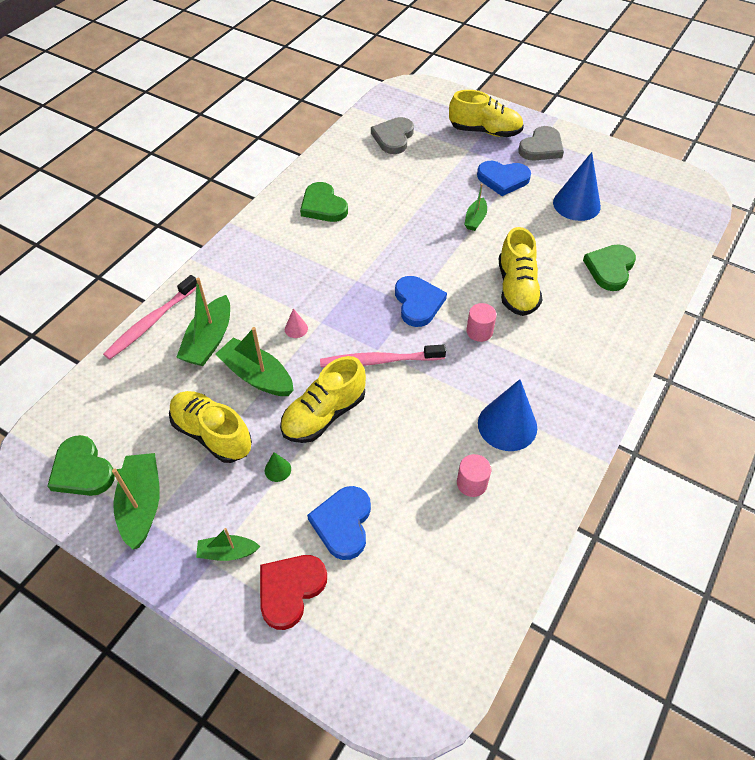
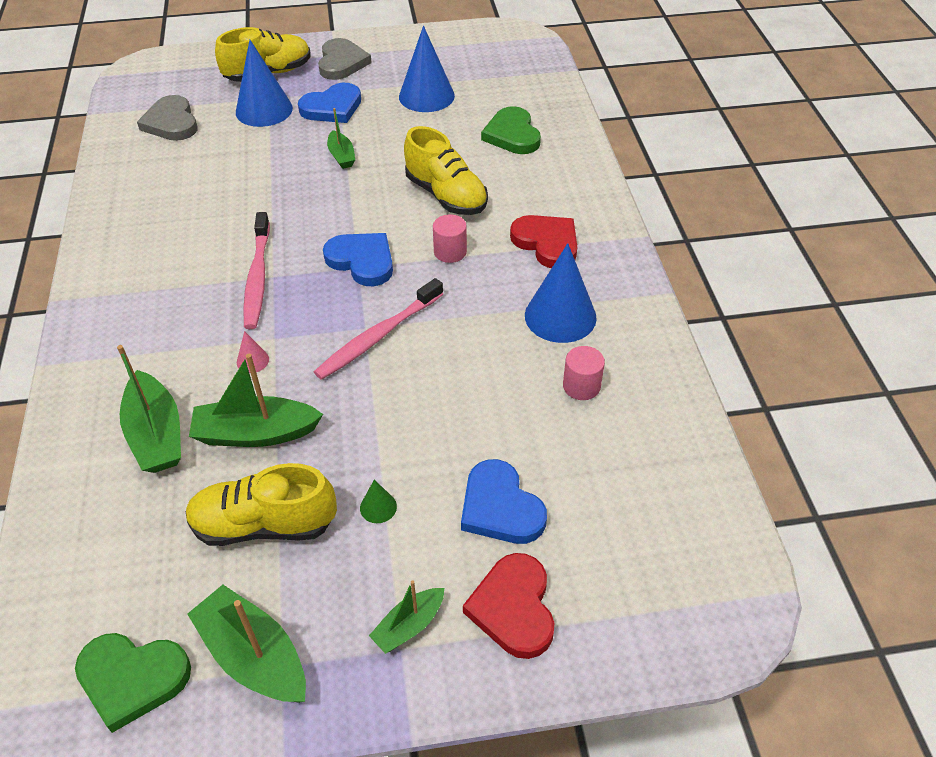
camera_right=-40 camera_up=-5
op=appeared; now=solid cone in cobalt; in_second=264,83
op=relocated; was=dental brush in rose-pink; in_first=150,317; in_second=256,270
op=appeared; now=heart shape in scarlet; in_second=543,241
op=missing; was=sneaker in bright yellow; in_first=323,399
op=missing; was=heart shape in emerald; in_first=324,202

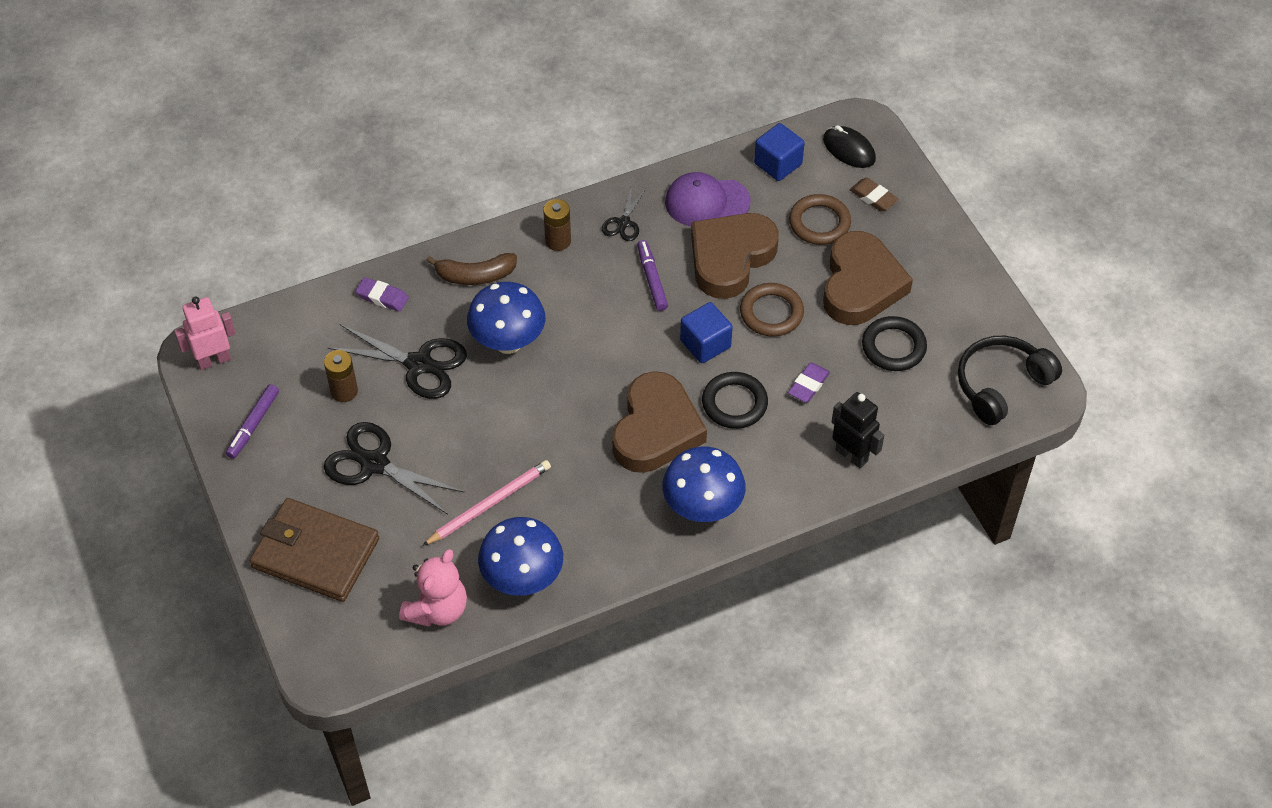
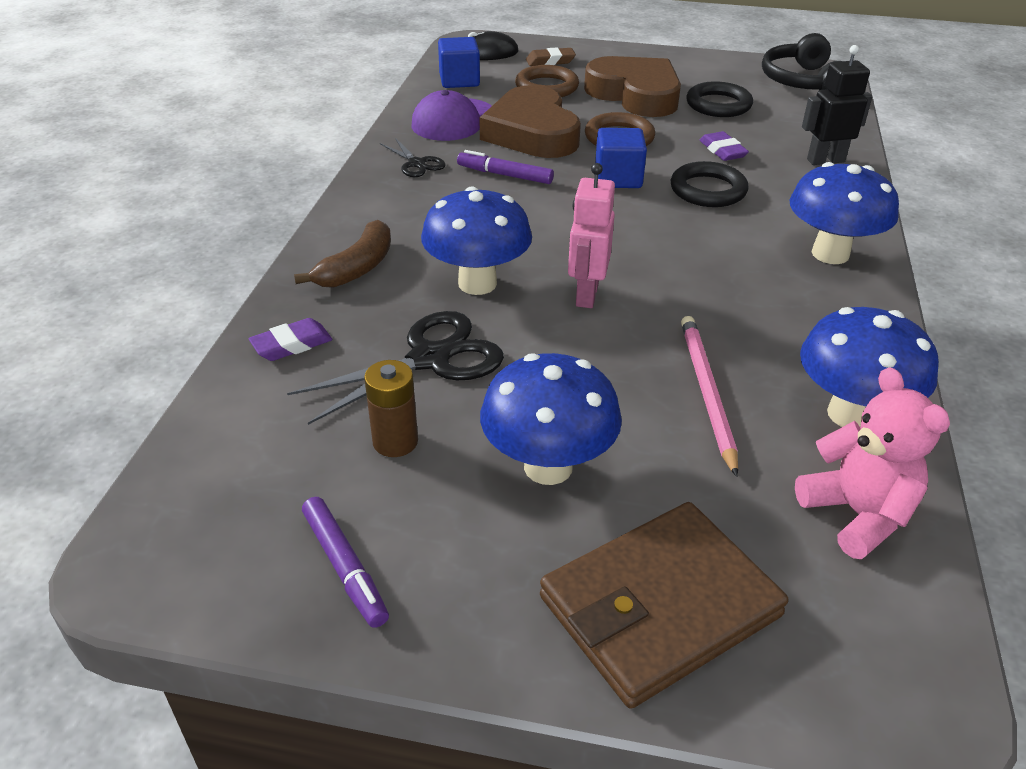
camera_right=-55 camera_up=-15
op=exchanged; was=pair of scissors in ebony; now=mushroom in cobalt; in_first=394,468; in_second=551,419
op=relocated; was=toy robot in rose-pink; in_first=205,333; in_second=591,235
op=missing; was=AA battery in dark brown; in_first=557,225
op=missing; was=heart shape in dark brown; in_first=659,422

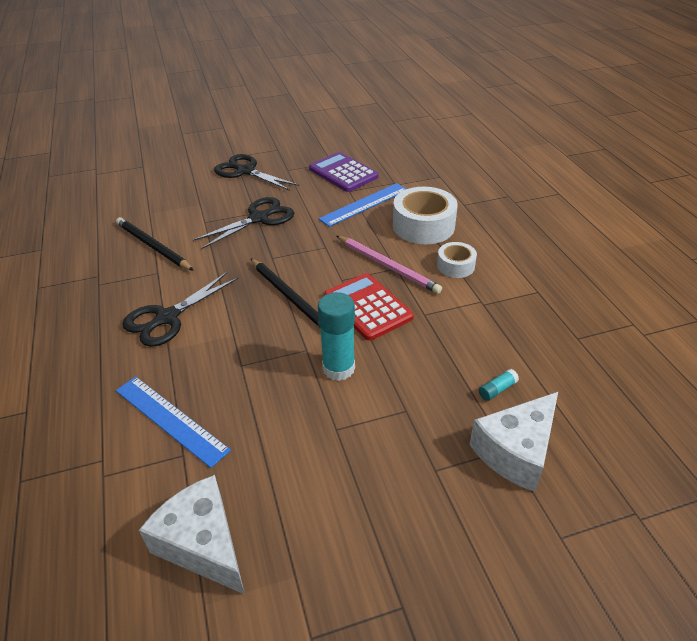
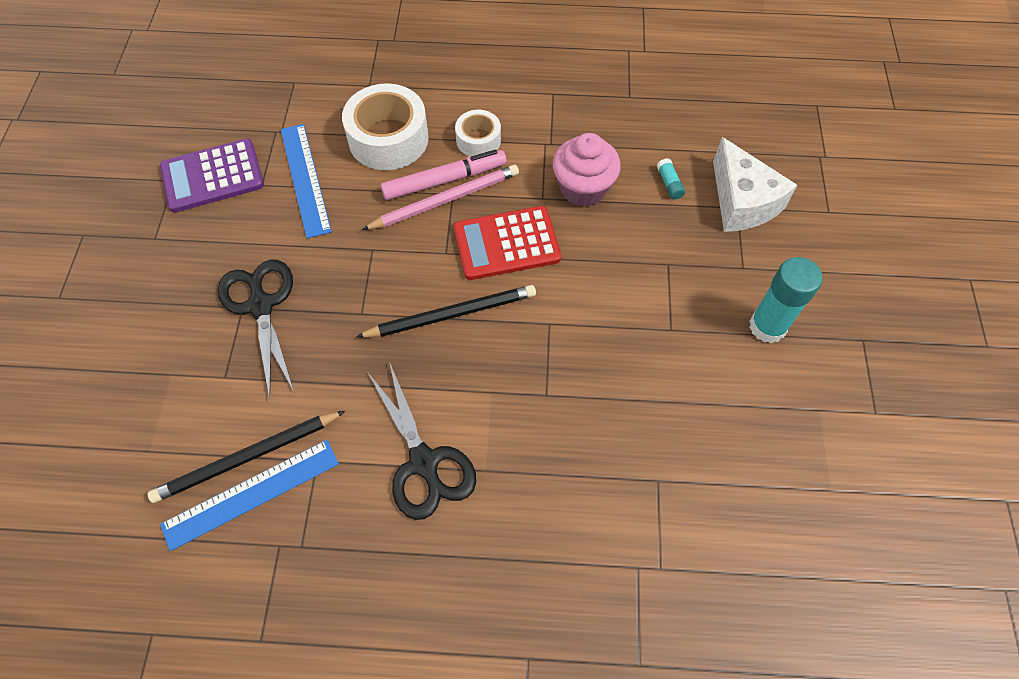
camera_right=-70 camera_up=20
op=relocated; was=straightedge in cobalt; in_first=173,422; in_second=249,495
op=appeared; now=felt pen in rose-pink; in_second=443,175
op=appeared; now=fairy cake in rose-pink; in_second=587,170
op=relocated; was=glue in aqua; in_first=336,336; in_second=786,300
op=missing; was=cheese in snow-white; in_first=192,534
op=missing; was=pair of scissors in ebony; in_first=256,172

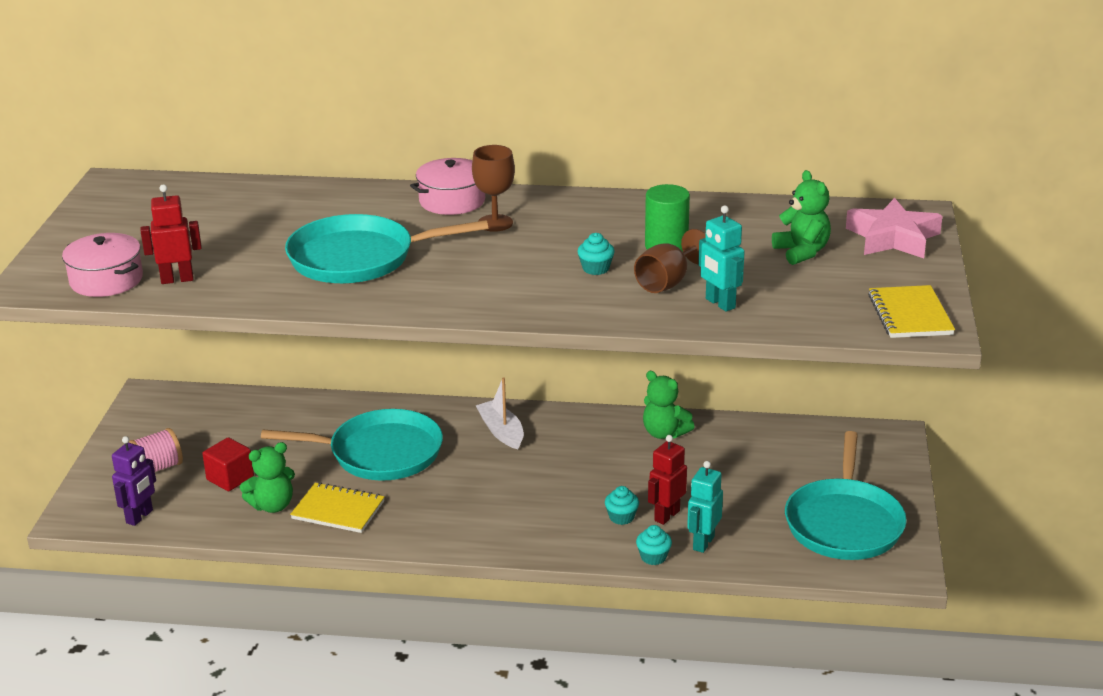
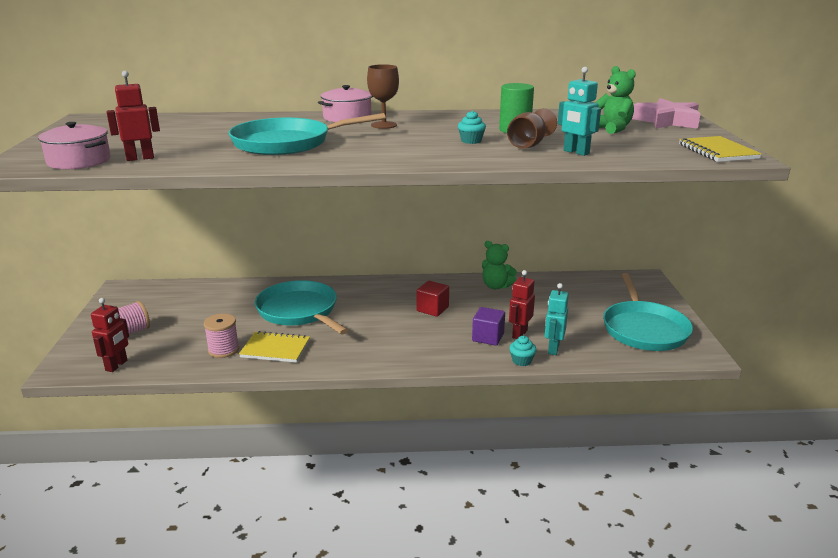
camera_right=-10 camera_up=-5
op=colour; was=toy robot in violet; now=toy robot in scarlet; in_first=134,481; in_second=110,335
op=exchanged; was=teddy in emerald; now=reel of thread in rose-pink; in_first=267,477; in_second=221,336
op=spun; was=skillet in aqua; in_first=352,445; in_second=301,307; clockwise=-120
op=relocated; was=solid cube in scarlet; in_first=228,464; in_second=432,299
op=exchanged; was=fairy cake in aqua; now=solid cube in violet; in_first=622,505; in_second=488,326
op=missing; was=boat in snow-white; in_first=499,413

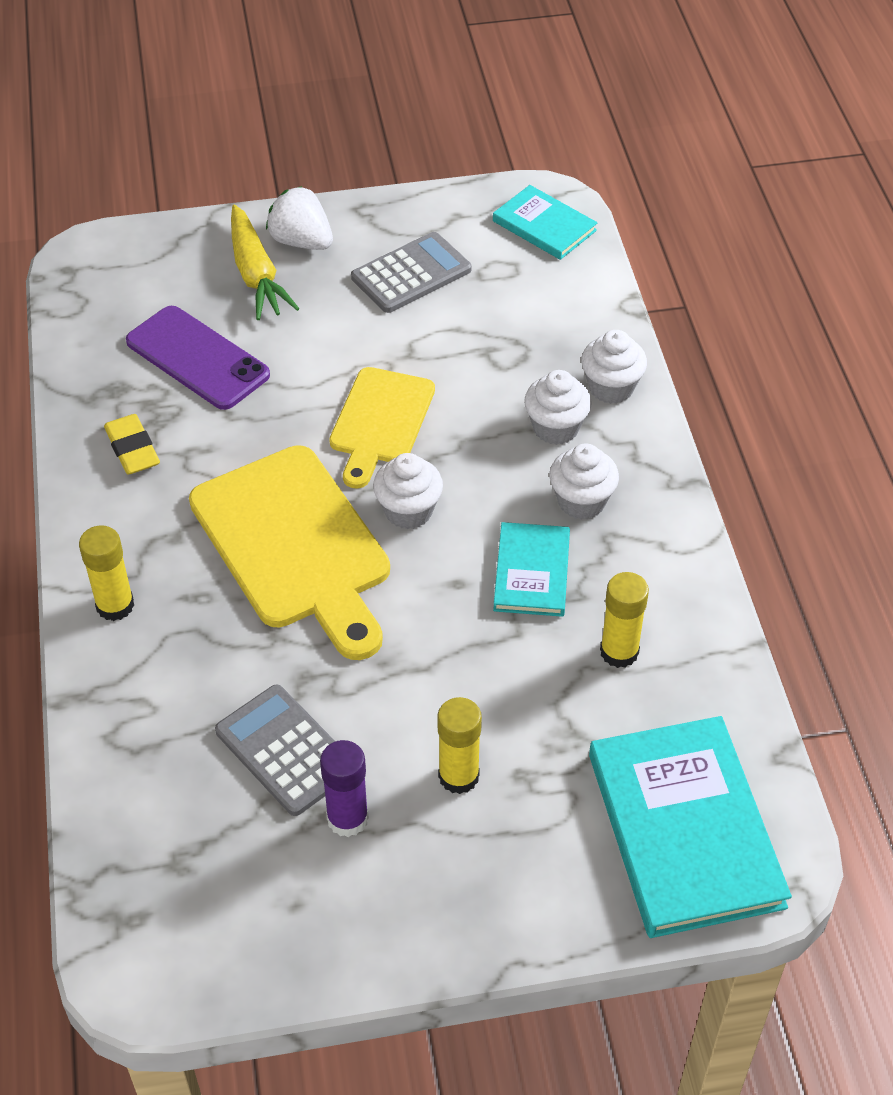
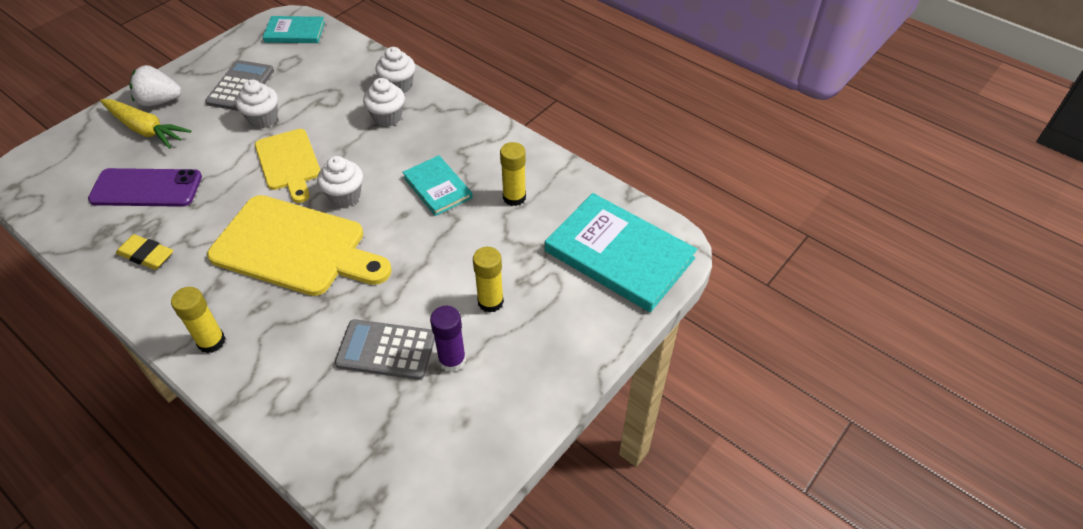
camera_right=-40 camera_up=0
op=relocated; was=fairy cake in snow-white; in_first=584,481; in_second=257,103

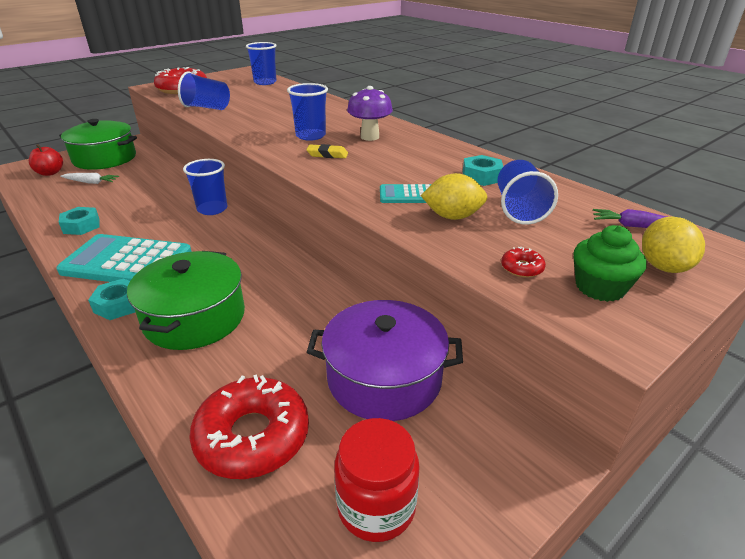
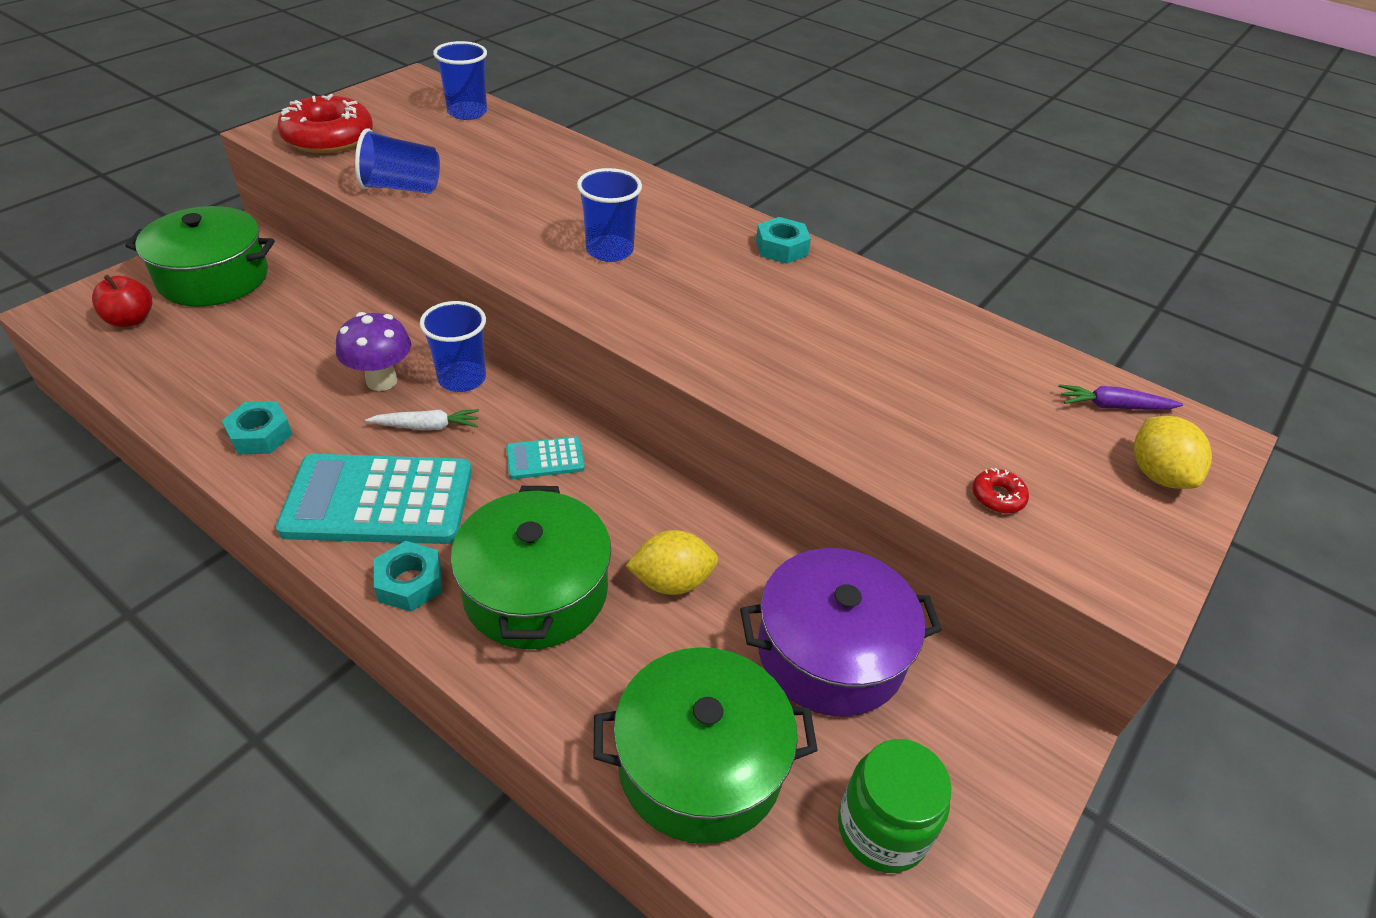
camera_right=-15 camera_up=10
op=relocated; was=mushroom in violet; in_first=370,113; in_second=373,351
op=relocated; was=root vegetable in snow-white; in_first=89,178; in_second=422,419
op=relocated; was=calculator in aqua; in_first=405,193; in_second=545,458
op=exchanged; was=doughnut in scarlet; now=stockpot in emerald; in_first=249,426; in_second=706,745
op=relocated; was=lemon in bright yellow; in_first=454,196; in_second=672,562
op=relocated; was=hexagon nut in aqua; in_first=483,170; in_second=783,240
op=colour; was=jam jar in scarlet; now=jam jar in emerald; in_first=377,480; in_second=895,806
op=missing; was=pencil eraser in bright yellow; in_first=327,151
op=missing; was=tumbler in cobalt; in_first=527,192
op=missing; was=fairy cake in emerald; in_first=610,263

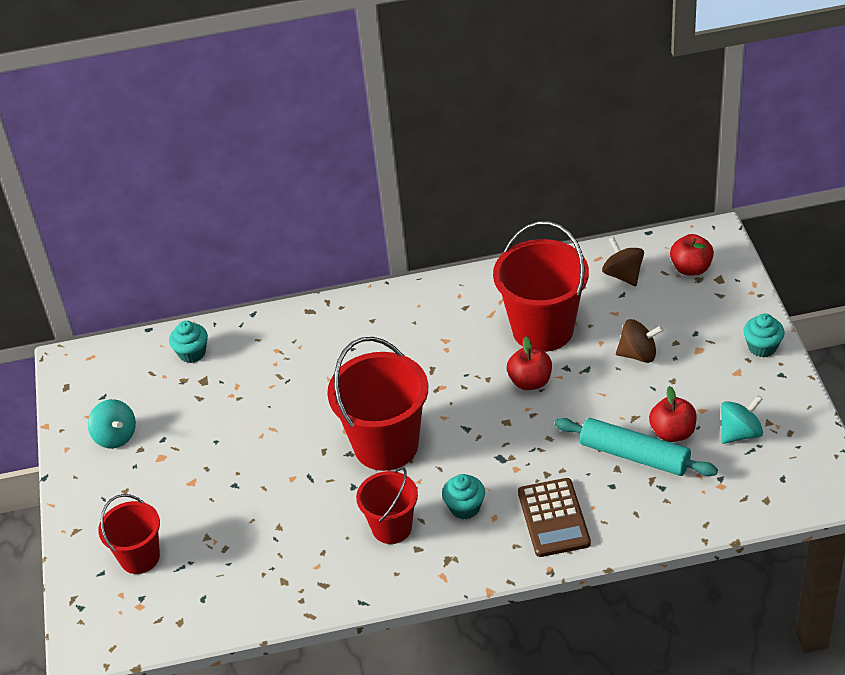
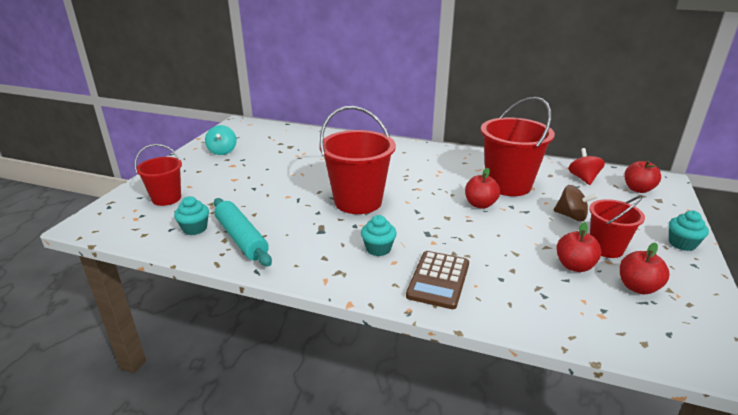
camera_right=25 camera_up=-15
op=relocated; was=fairy cake in aqua; in_first=188,342; in_second=191,215
op=relocated; was=dough roller in aqua; in_first=636,447; in_second=243,232
op=colour; was=toy top in dark brown; now=toy top in scarlet; in_first=623,261; in_second=586,166
op=relocated; was=sand bucket in scarlet; in_first=387,505; in_second=617,227
op=exchanged; was=toy top in aqua; now=apple fruit in scarlet; in_first=742,419; in_second=645,268

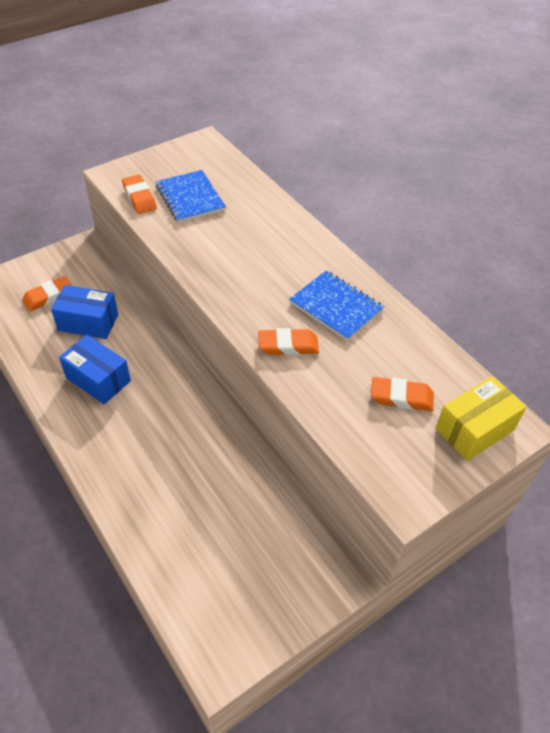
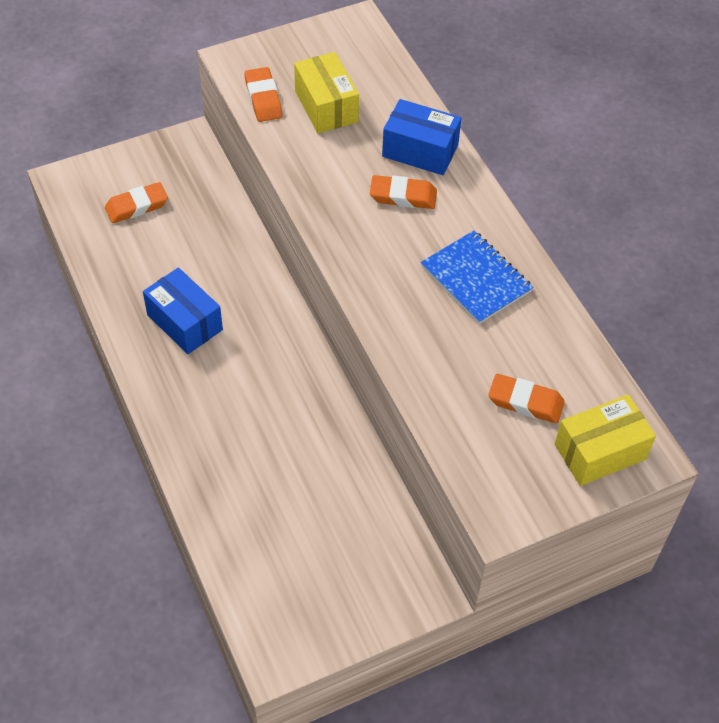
camera_right=10 camera_up=5
op=exchanged; was=notebook in cobalt; now=package in bright yellow; in_first=191,196; in_second=326,92
op=relocated; was=pencil eraser in orange-coloured; in_first=288,341; in_second=403,192
op=relocated; was=package in cobalt; in_first=84,312; in_second=421,137

